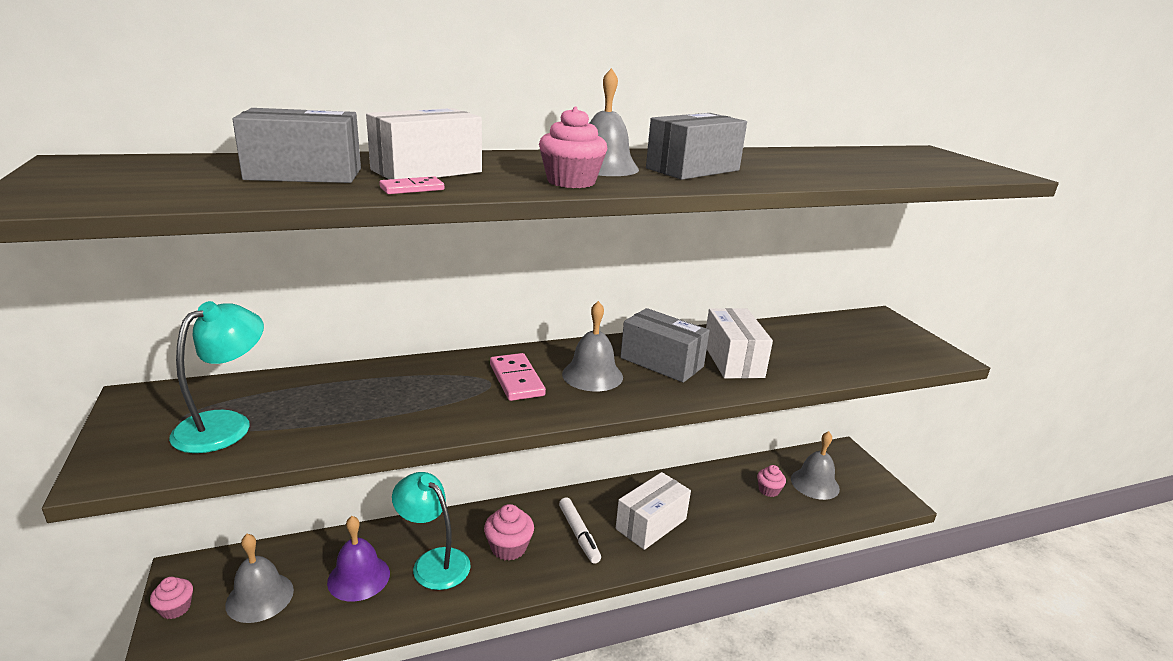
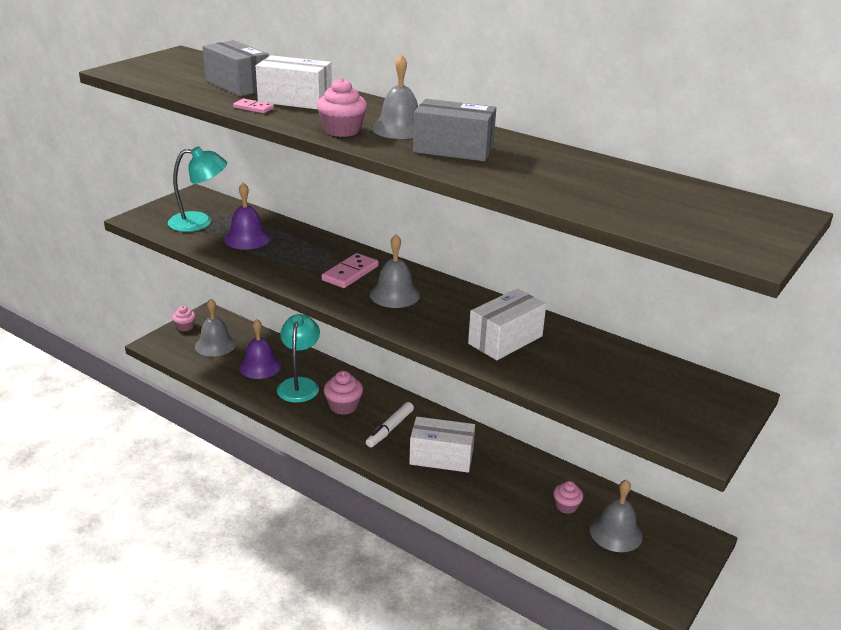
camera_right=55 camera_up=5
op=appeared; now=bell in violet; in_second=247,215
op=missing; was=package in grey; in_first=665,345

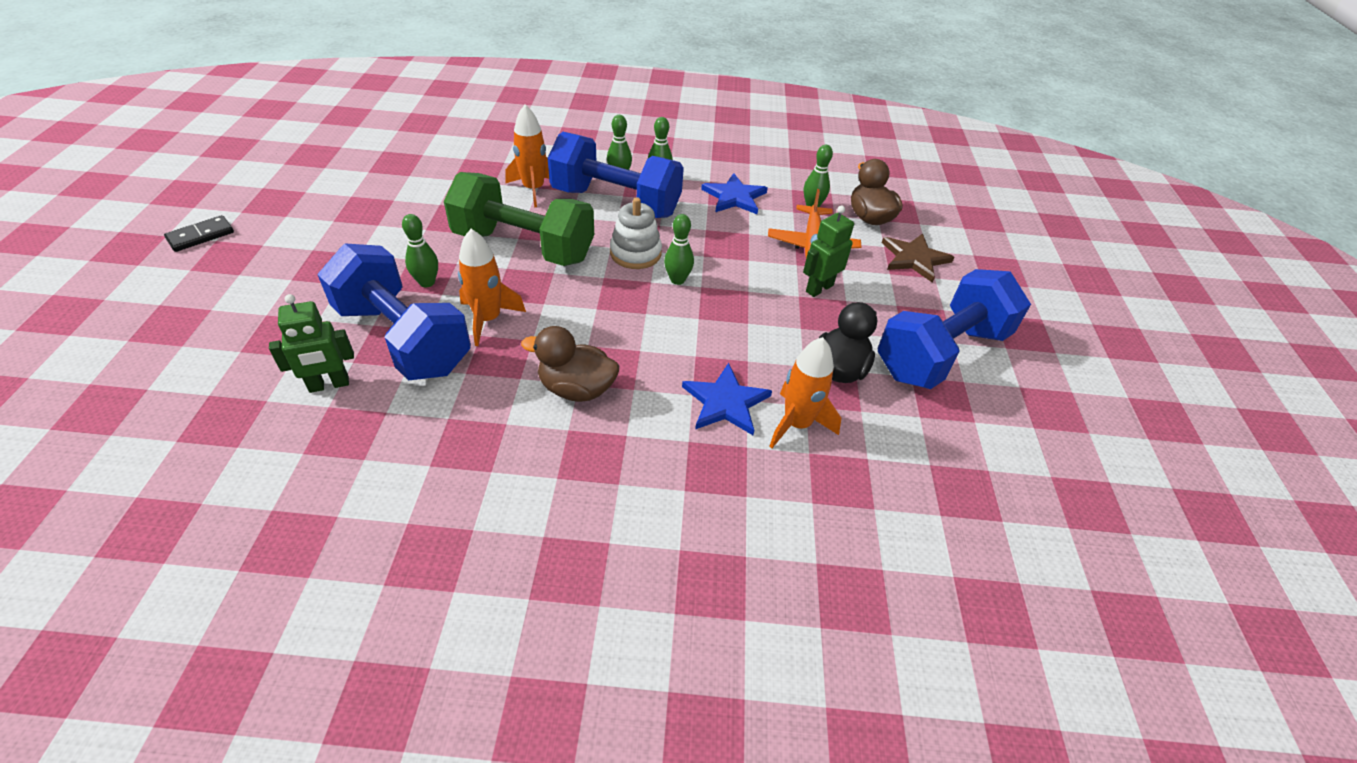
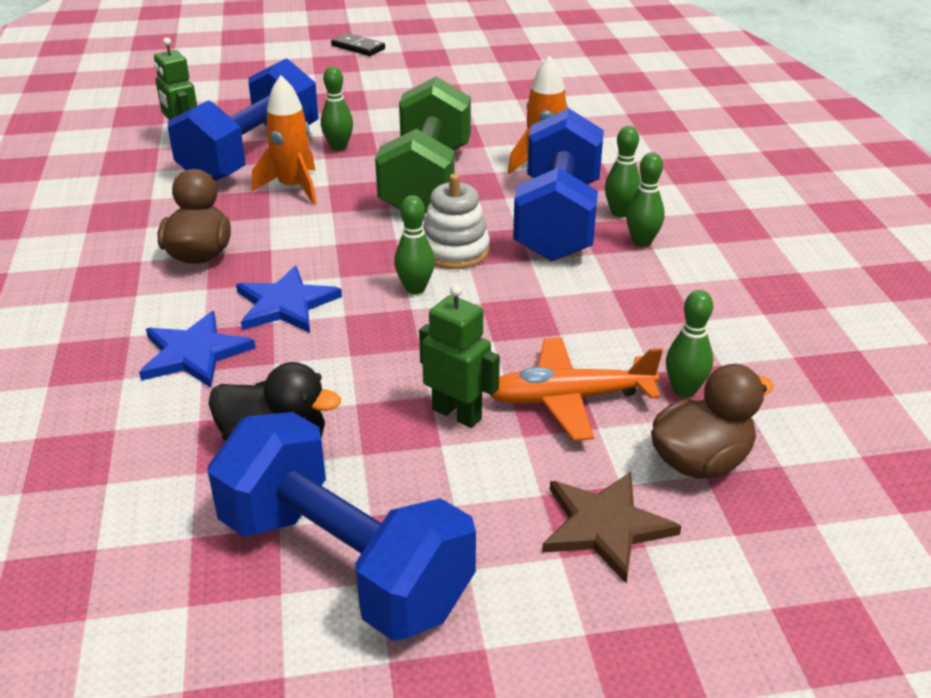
camera_right=80 camera_up=-10
op=relocated; was=star shape in cobalt; in_first=734,193; in_second=289,299
op=missing; was=rocket in orange-coloured; in_first=805,392

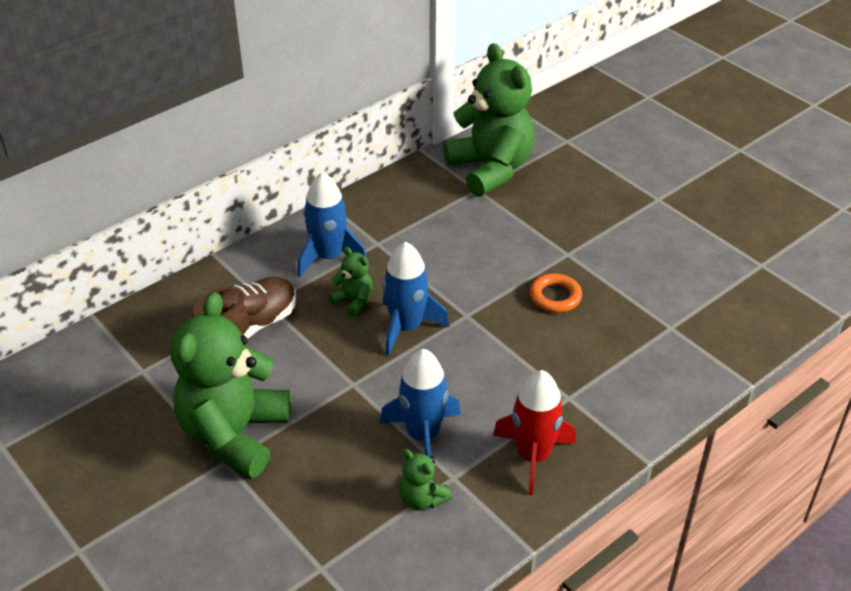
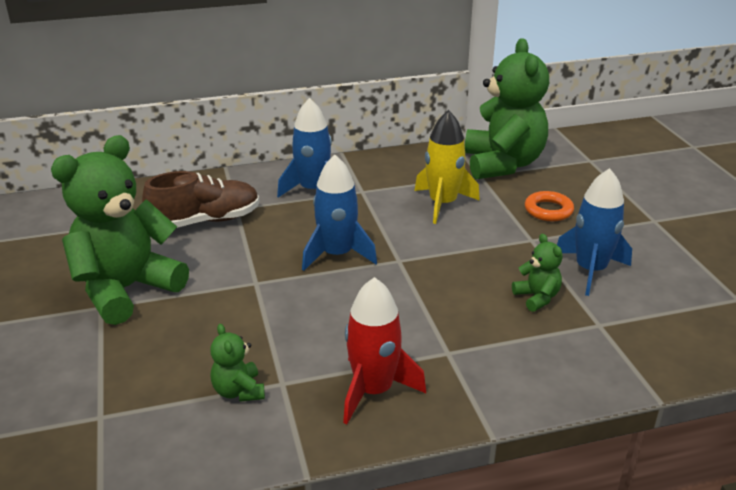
camera_right=25 camera_up=-10
op=appeared; now=rocket in bright yellow; in_second=447,167
op=relocated; was=teddy in emerald; in_first=350,282; in_second=537,273
op=relocated; was=hoop in orange-coloured; in_first=556,293; in_second=549,206
op=relocated; was=rocket in cobalt; in_first=420,403; in_second=594,232

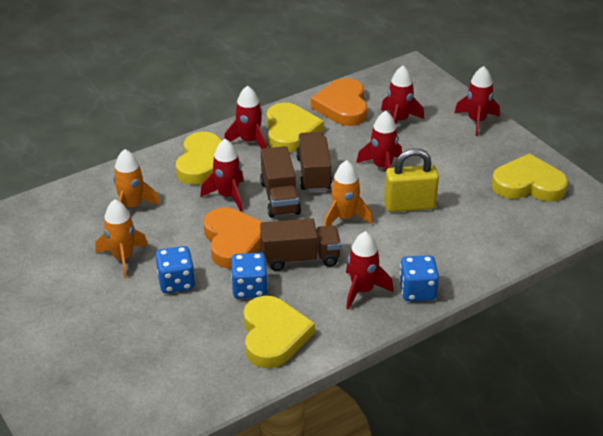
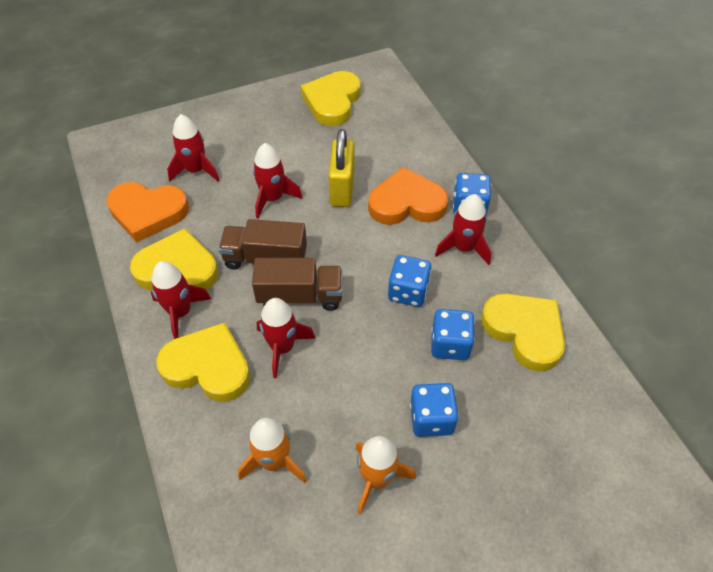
camera_right=-80 camera_up=15
op=relocated; was=heart shape in orange-coloured; in_first=233,238; in_second=408,196
op=exchanged; was=truck in dark brown; now=die in cobalt; in_first=300,244; in_second=410,281
op=spun; was=heart shape in bright yellow; in_first=279,332; in_second=523,332; clockwise=45
op=missing; was=rocket in orange-coloured; in_first=348,193
op=missing; was=rocket in scarlet; in_first=477,101

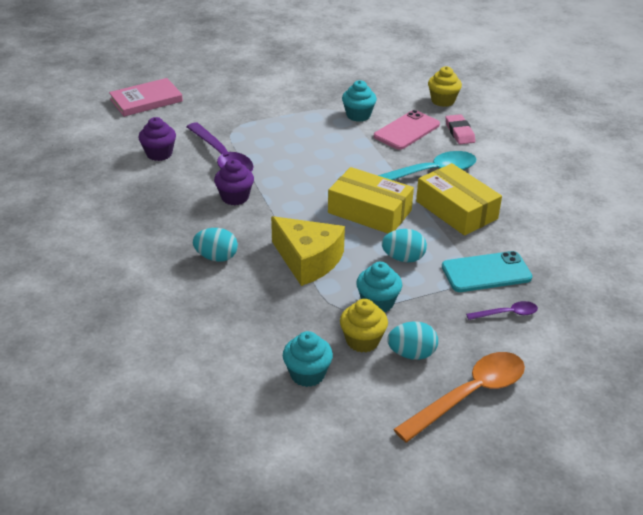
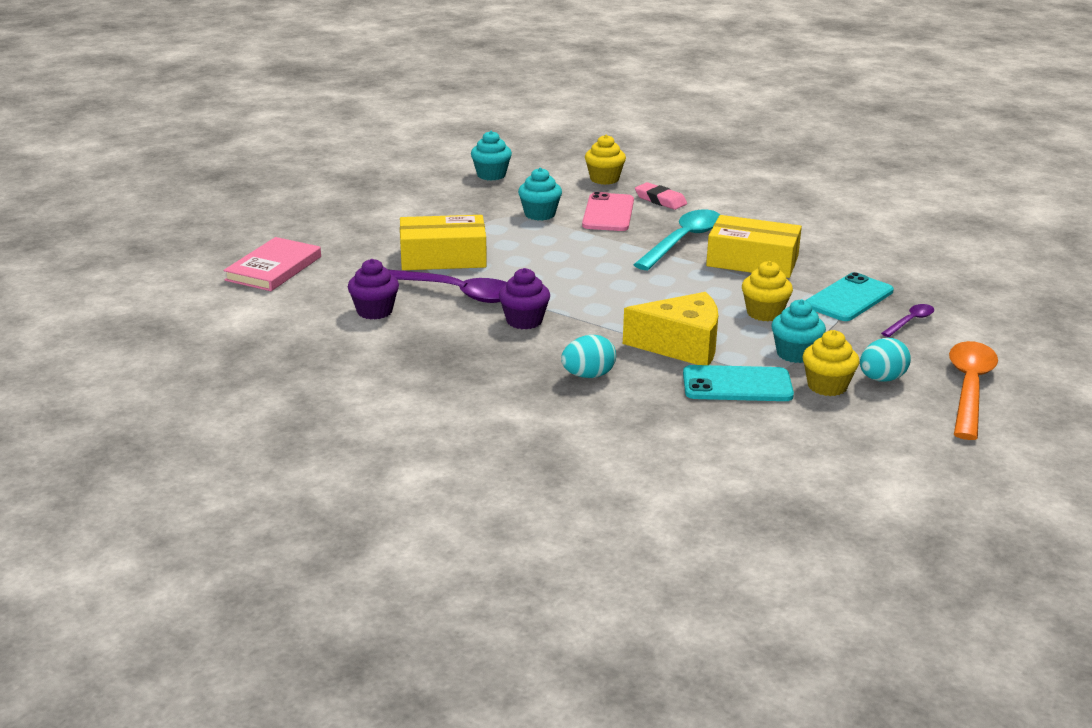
camera_right=-35 camera_up=-10
op=relocated; was=package in bright yellow; in_first=371,200; in_second=443,242
op=relocated; was=fairy cake in aqua; in_first=308,359; in_second=491,156
op=appeared; now=mobile phone in aqua; in_second=738,383
op=exchanged; was=toy egg in aqua; now=fairy cake in bright yellow; in_first=404,246; in_second=767,291

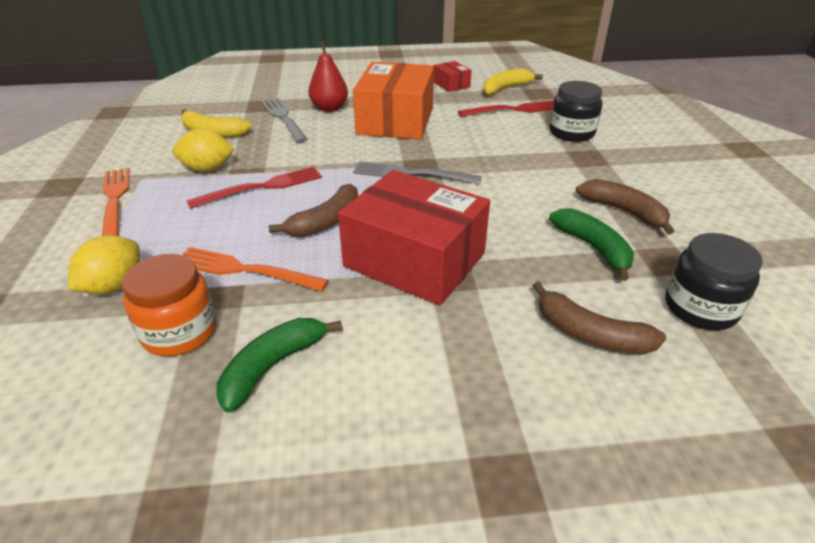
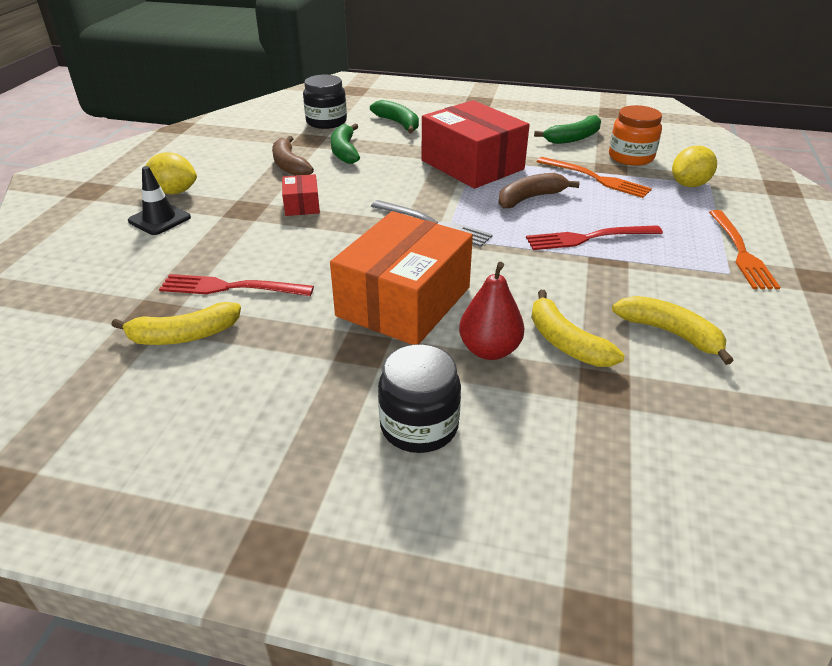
camera_right=-160 camera_up=0
op=appeared; now=safety cone in ebony; in_second=159,200
op=relocated; was=lemon in bright yellow; in_first=203,150; in_second=171,173
op=relocated; was=package in scarlet; in_first=453,76; in_second=301,195
op=colour; was=banana fruit in dark brown; now=banana fruit in emerald; in_first=599,317; in_second=394,116
op=relocated; was=jam jar in ebony; in_first=576,111; in_second=419,398
op=exchanged; was=fork in grey; now=banana fruit in bright yellow; in_first=285,120; in_second=577,328

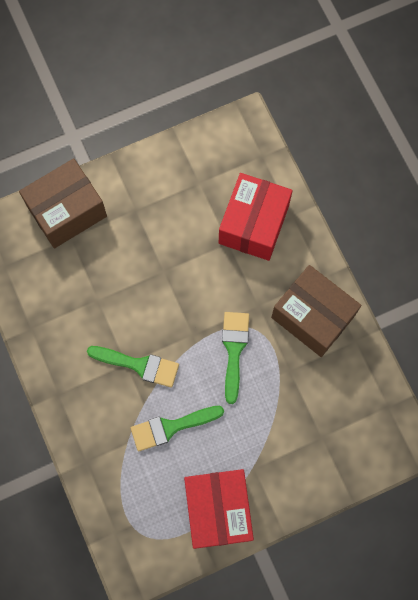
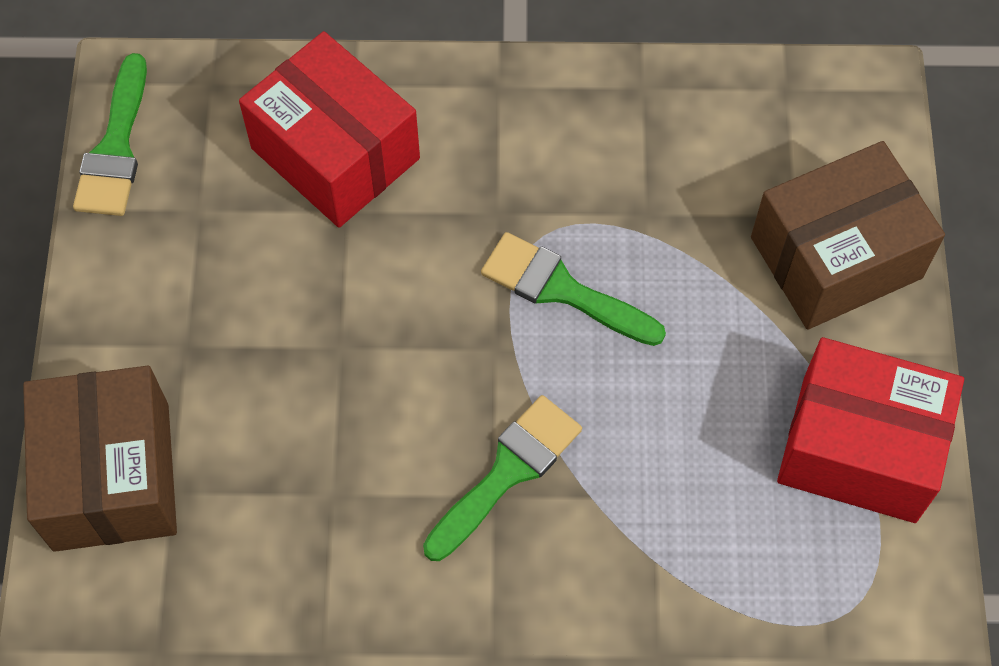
camera_right=-65 camera_up=-10
op=relocated; was=paint brush in emerald; in_first=177,428; in_second=110,134
op=relocated; was=package in dark brown; in_first=316,311; in_second=848,235

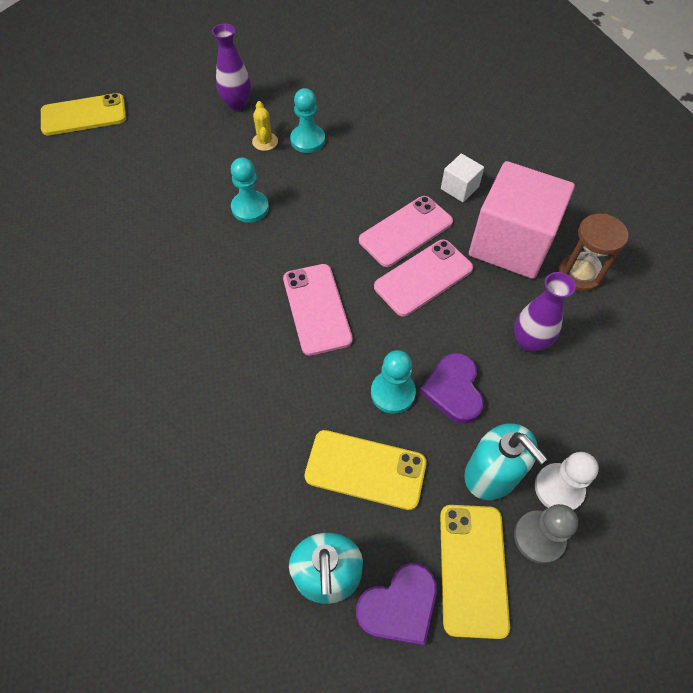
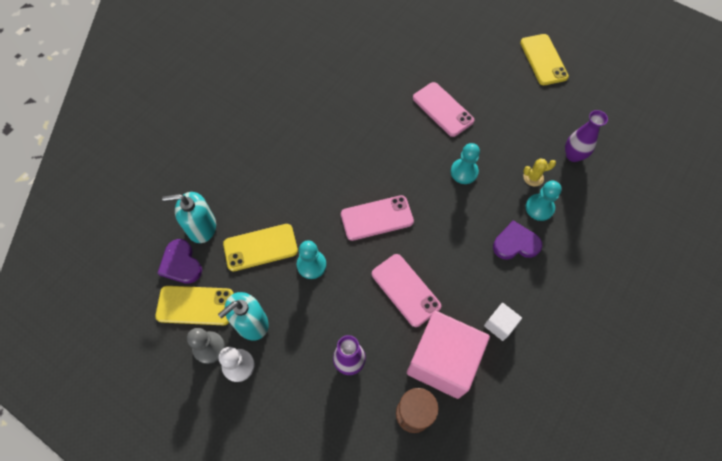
camera_right=90 camera_up=5
op=spun; was=mobile phone in bright yellow; in_first=365,470; in_second=260,247; clockwise=60
op=relocated; was=mobile phone in rose-pink; in_first=406,231; in_second=443,109
op=relocated; was=heart shape in violet; in_first=451,388; in_second=517,240

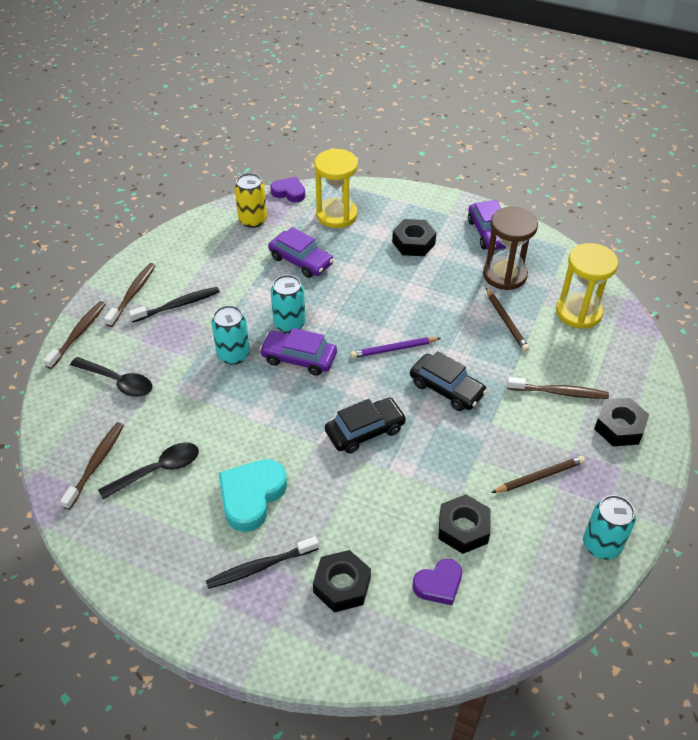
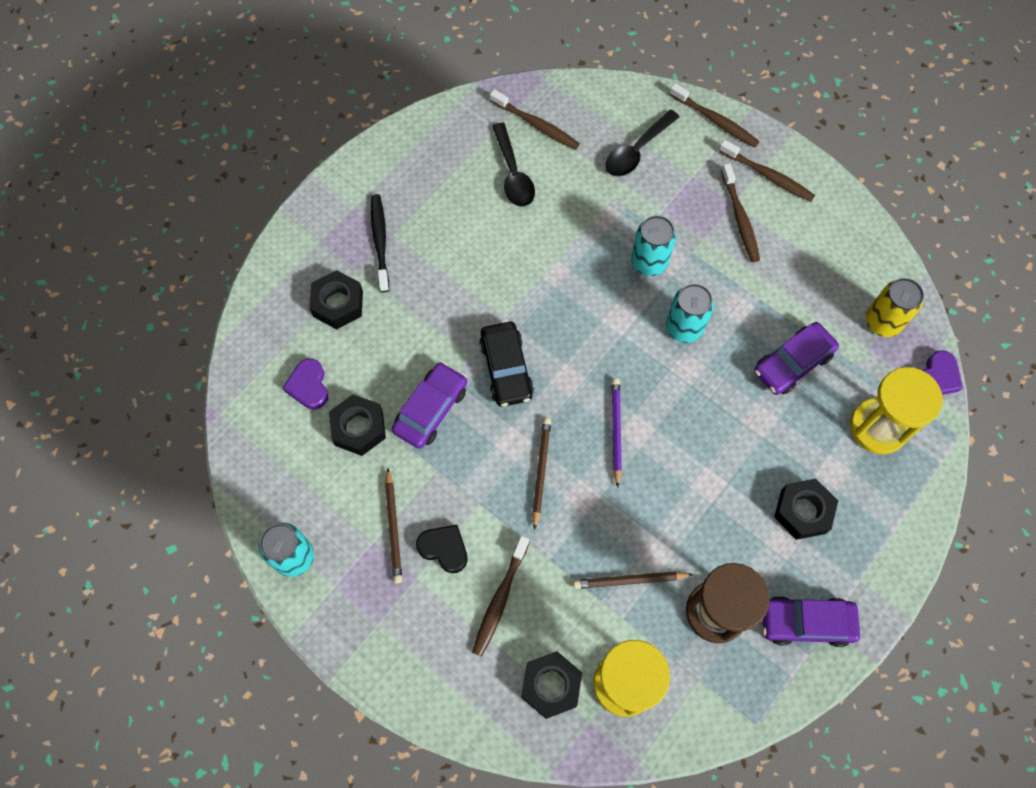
camera_right=105 camera_up=20
op=relocated; was=toy car in violet; in_first=298,352; in_second=429,405
op=appeared; now=heart shape in ebony; in_second=442,549
op=relocated; was=hexagon nut in ebony; in_first=621,422; in_second=551,685
op=exchanged; was=toy car in ebony; now=lead pencil in dark brown; in_first=448,381; in_second=541,474
op=colour; was=dental brush in ebony; now=dental brush in dark brown; in_first=174,304; in_second=740,212
op=missing; was=heart shape in aqua; in_first=253,495

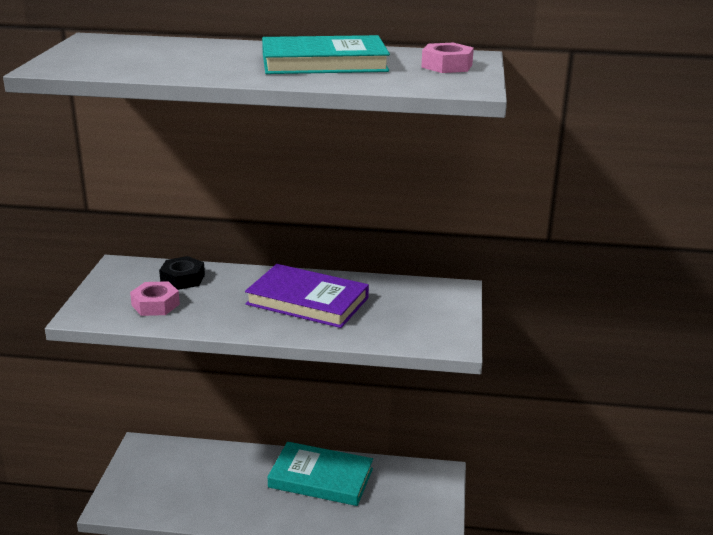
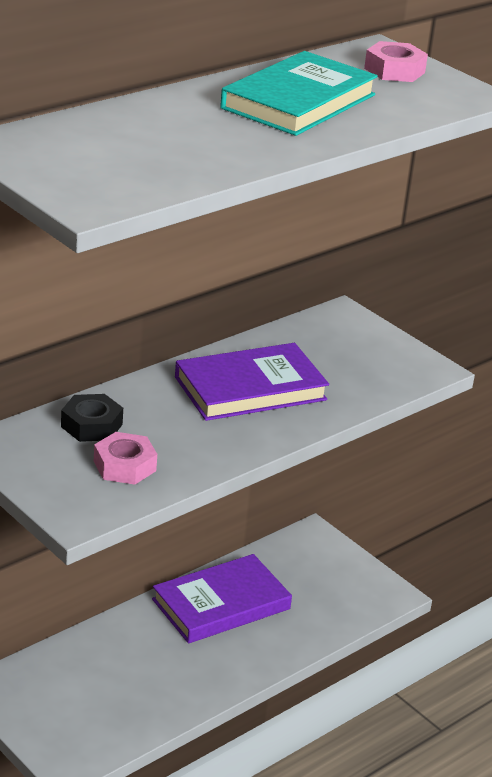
camera_right=-50 camera_up=5
op=colour; was=hardcover in aqua; now=hardcover in violet; in_first=320,474; in_second=222,598

